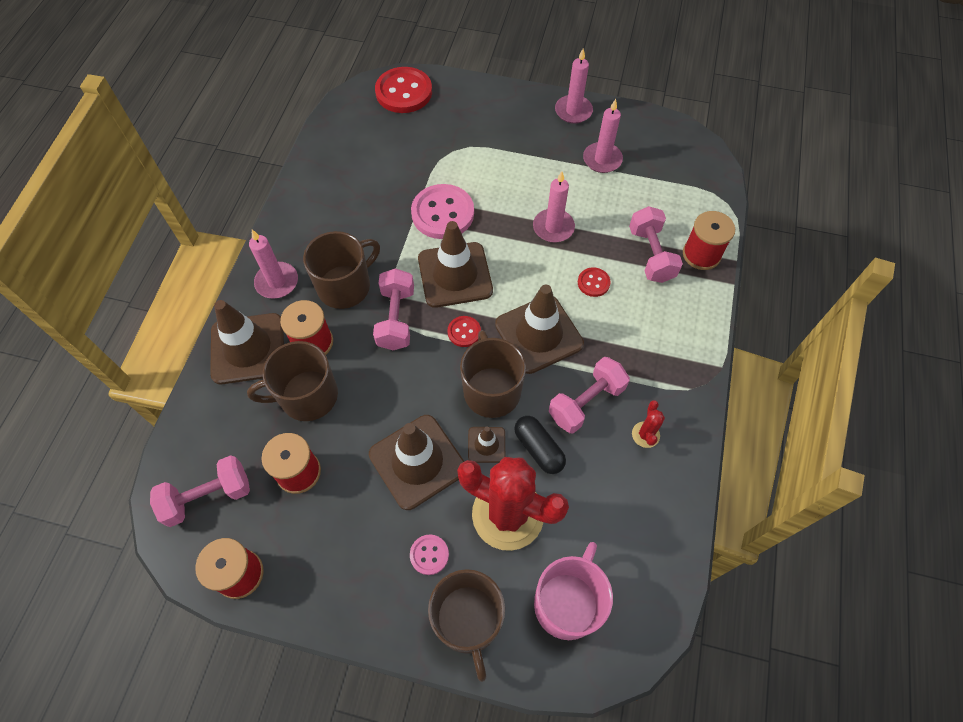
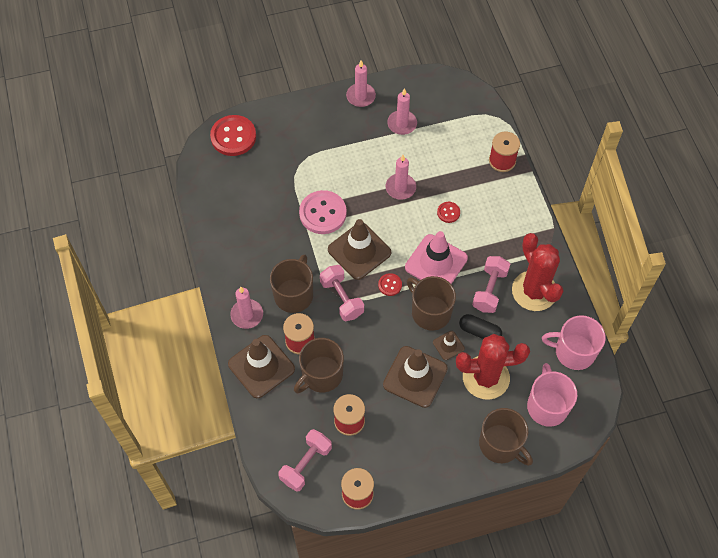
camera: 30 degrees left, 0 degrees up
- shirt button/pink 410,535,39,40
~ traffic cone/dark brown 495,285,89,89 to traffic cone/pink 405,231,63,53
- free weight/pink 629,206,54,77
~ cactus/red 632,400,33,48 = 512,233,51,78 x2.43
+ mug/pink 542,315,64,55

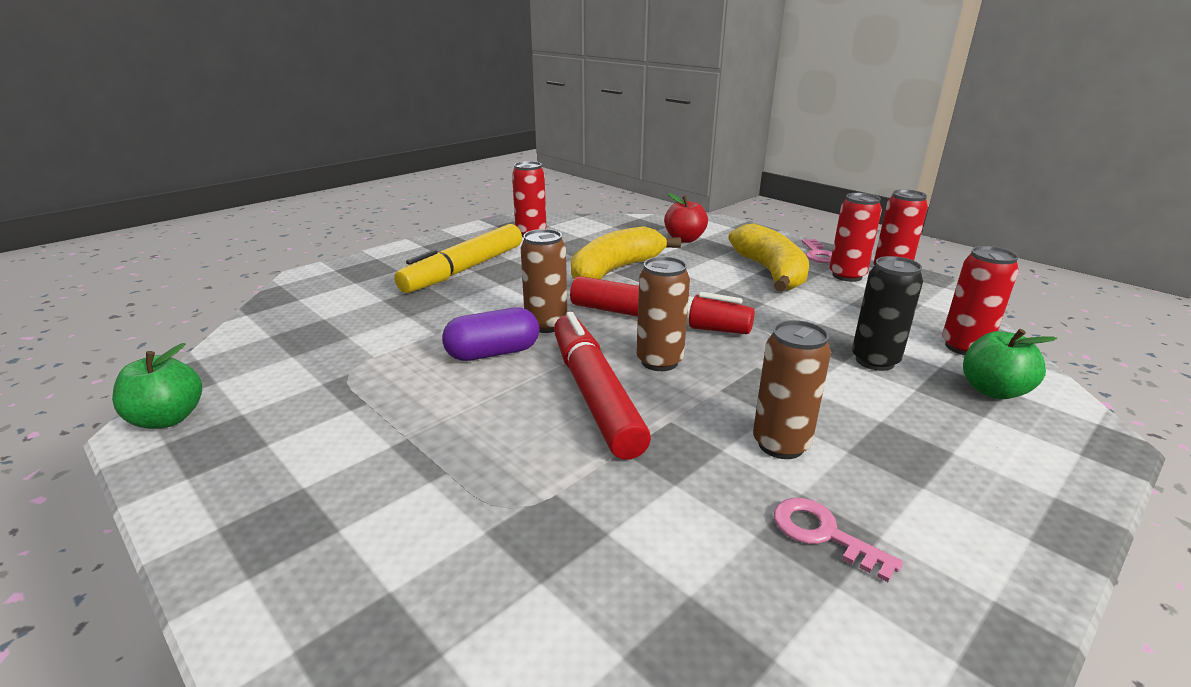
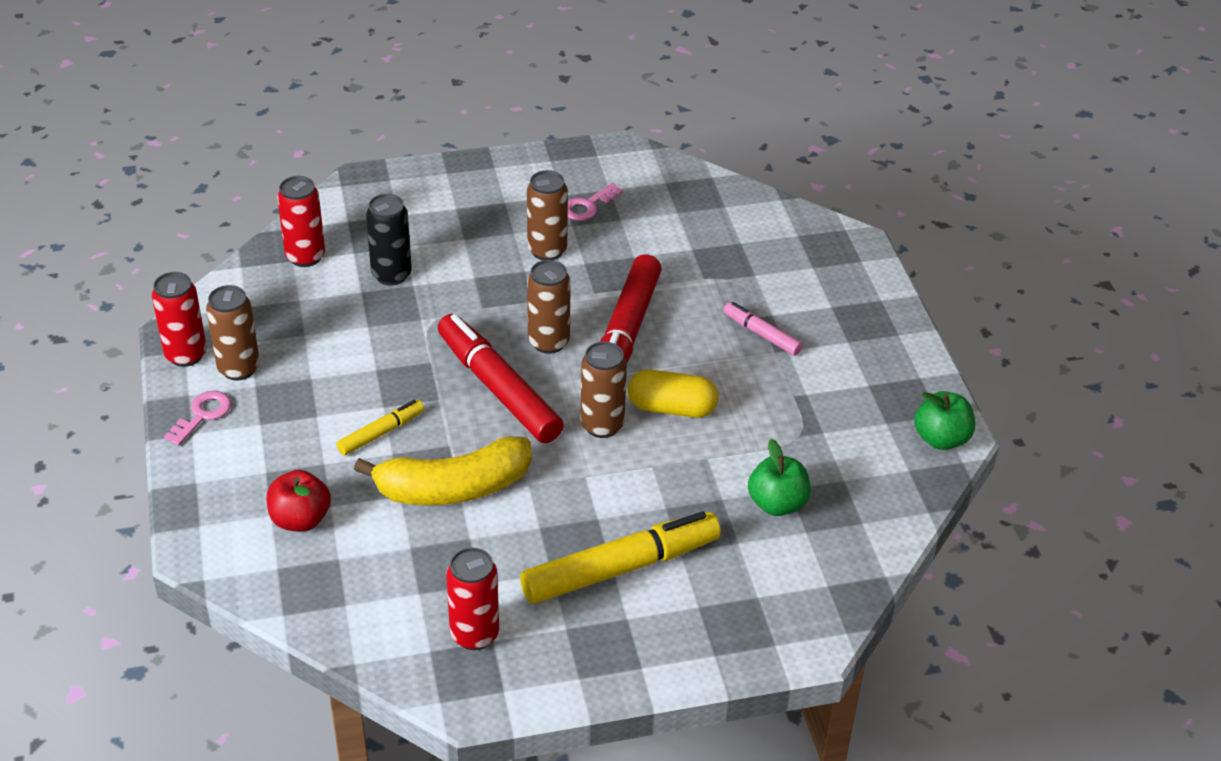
camera: 150 degrees left, 15 degrees up
~ capsule/purple 442,307,97,54 to capsule/bright yellow 628,369,90,49
- banana/bright yellow 728,223,81,69
~ key/pink 774,498,129,84 = 568,183,55,38 60 degrees clockwise
~ tin/red 830,193,52,89 to tin/dark brown 206,285,54,95
~ apple fruit/emerald 963,329,94,70 to 748,439,62,77
+ marker pen/bright yellow 337,400,87,56
+ marker pen/pink 723,302,80,54

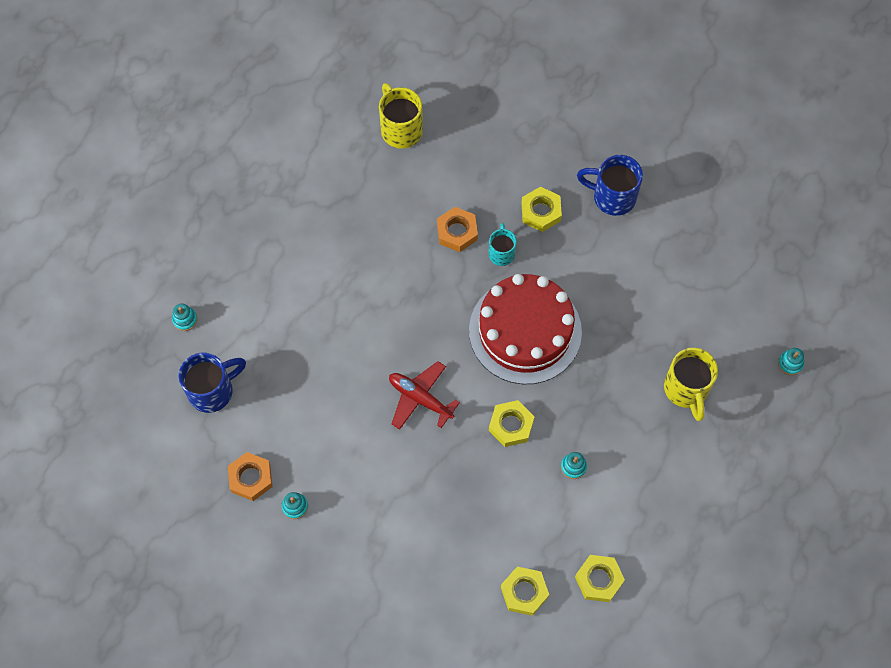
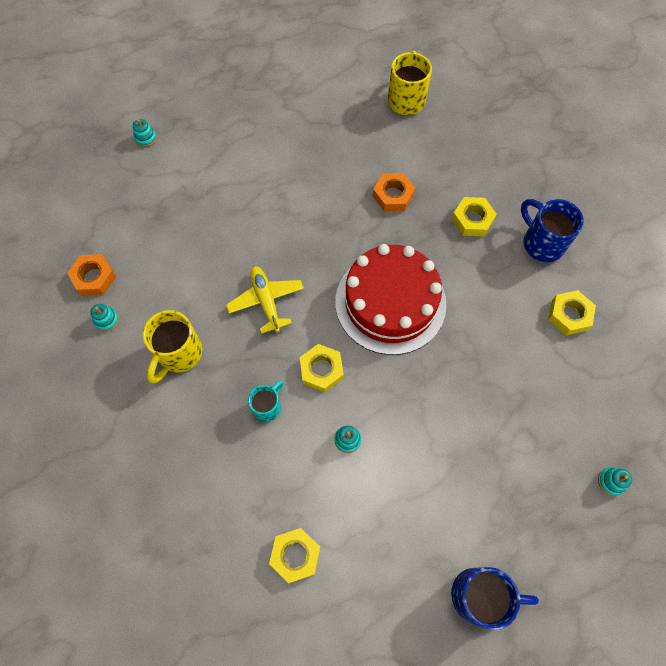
camera: 35 degrees right, 0 degrees up
~ mug/blue 179,353,67,60 to 451,567,88,63
~ plane/red 389,361,71,69 to plane/bright yellow 226,266,78,68
~ mug/aqua 488,223,29,43 to 248,381,35,41
~ hex nut/bright yellow 501,567,48,49 to 548,290,48,45
~ mug/bright yellow 664,348,54,73 to 143,310,60,73

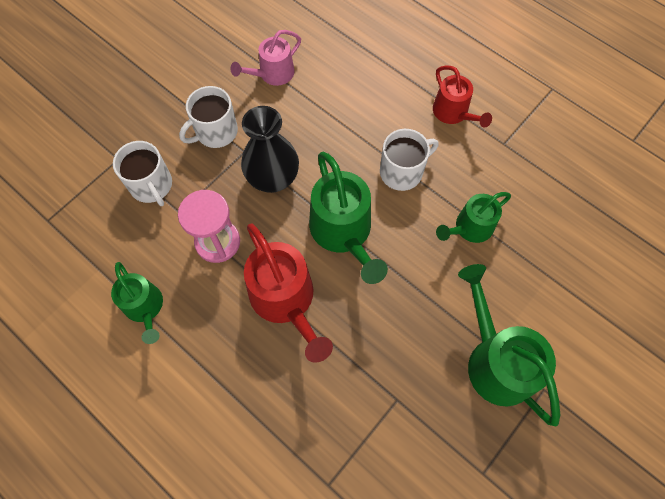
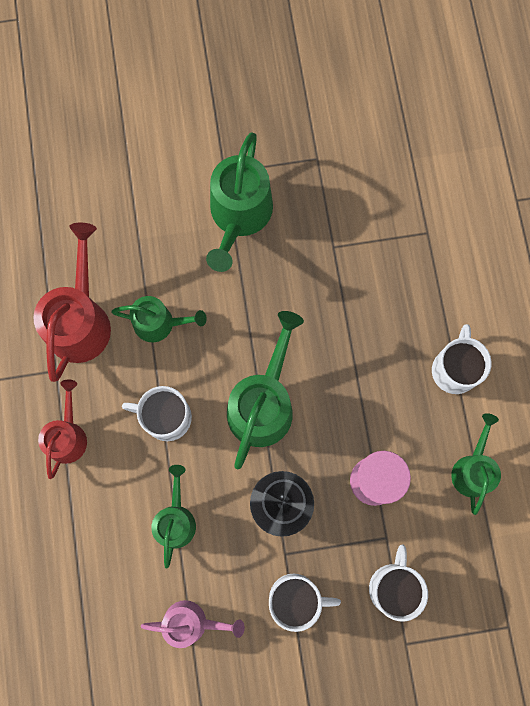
camera: 140 degrees left, 10 degrees up
~ watering can/red 244,224,89,139 to 33,223,78,159
+ watering can/emerald 151,465,45,103
+ mug/white 432,324,60,70

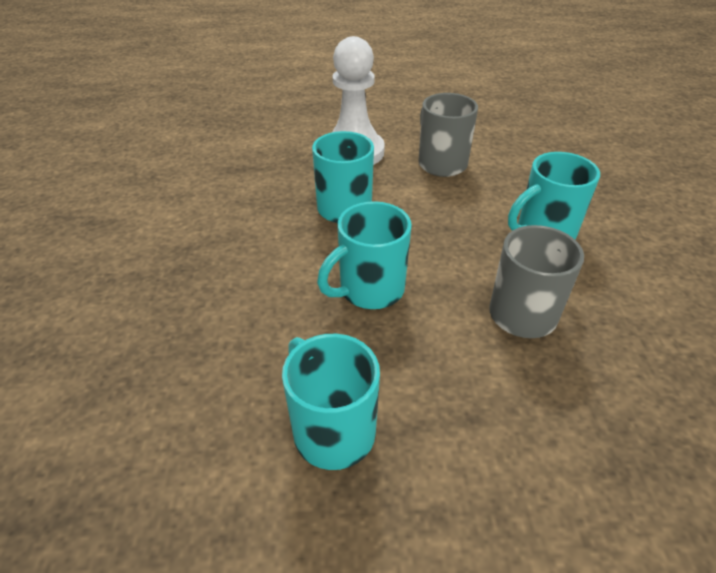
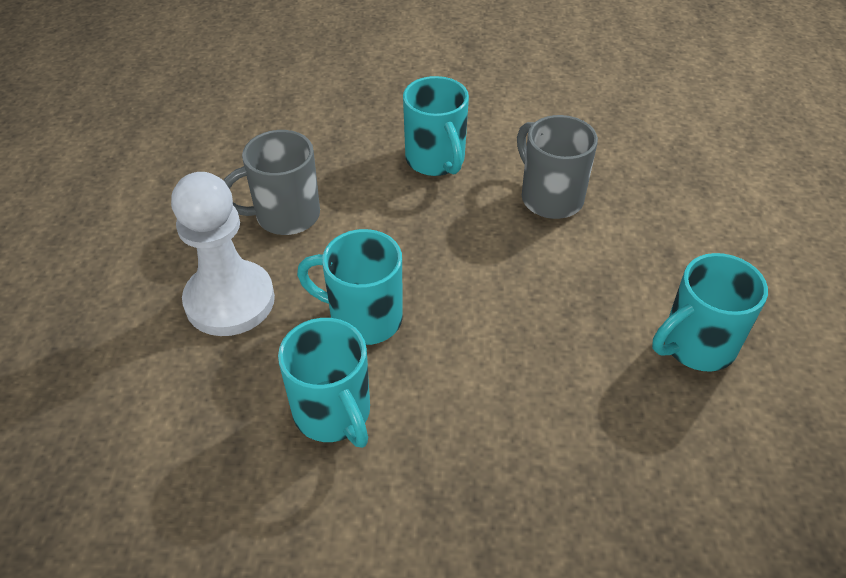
camera: 85 degrees left, 5 degrees up
~ mug/aqua 317,201,95,108 to 278,318,92,130

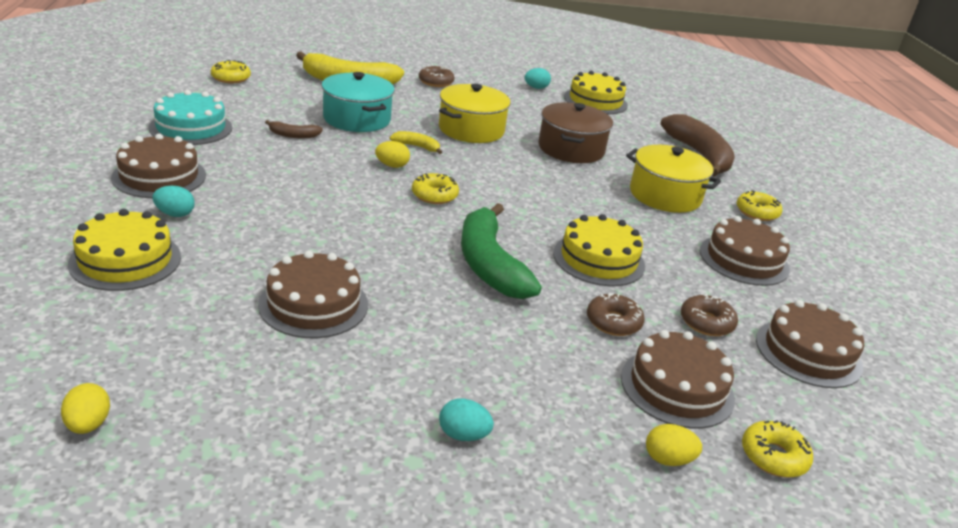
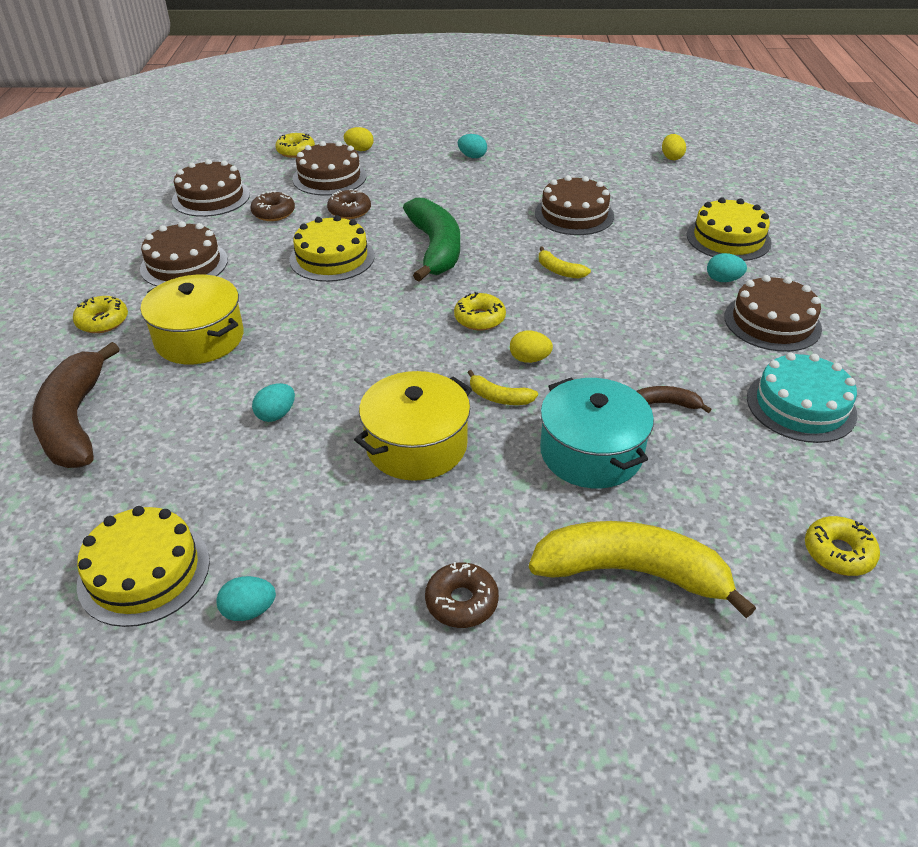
camera: 170 degrees left, 10 degrees up
~ cooking pot/dark brown 538,103,75,60 to egg shape/aqua 252,383,43,39
+ banana/bright yellow 539,247,52,32

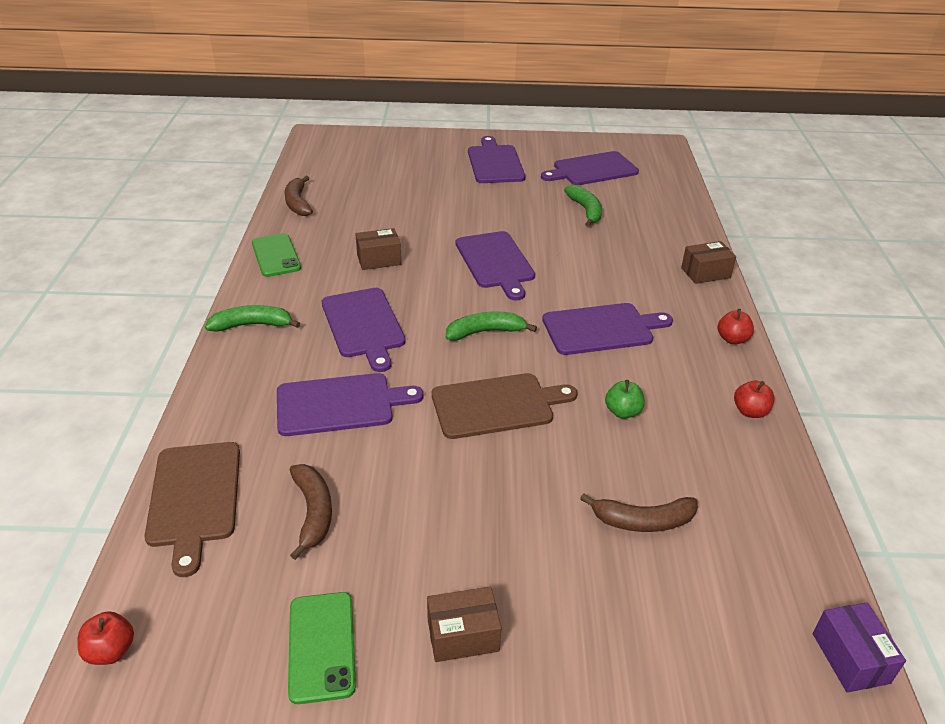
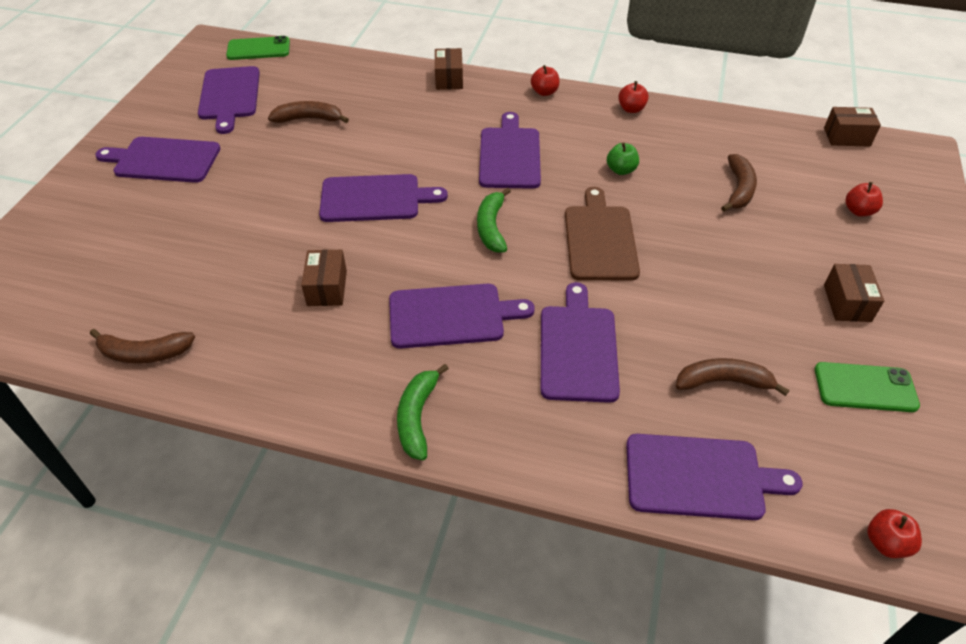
camera: 75 degrees left, 10 degrees up
~ chopping board/dark brown 144,442,96,135 to chopping board/purple 626,434,176,86
~ phone/emerald 252,233,49,44 to 226,36,64,24
~ banana/emerald 564,185,38,42 to banana/dark brown 268,101,81,22
~ box/purple 813,603,93,90 to box/dark brown 824,107,57,40
+ apple fruit/red 845,182,38,35

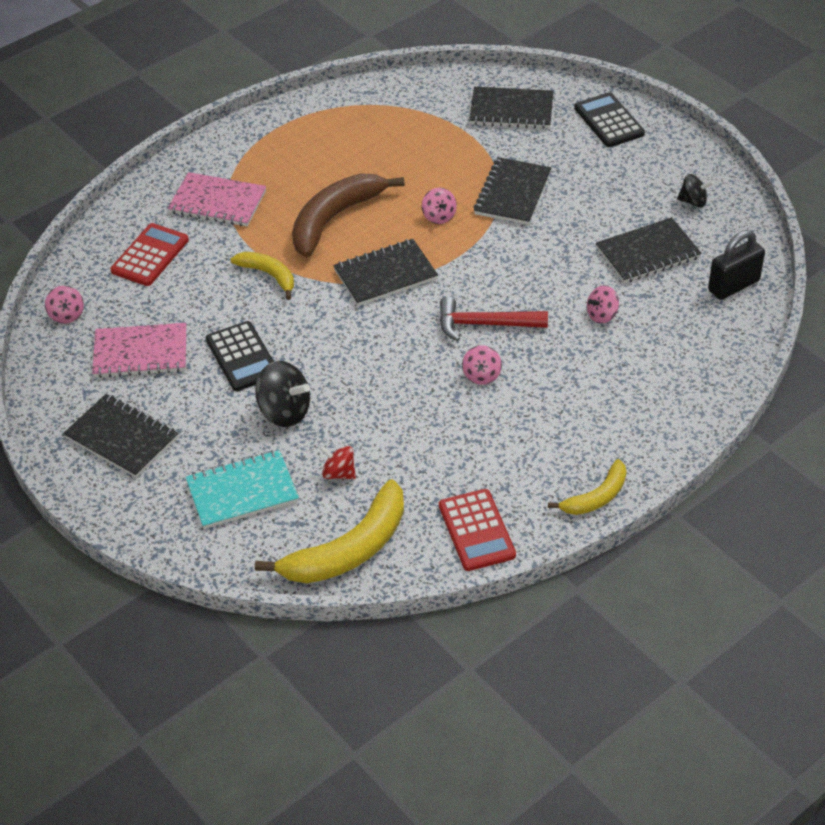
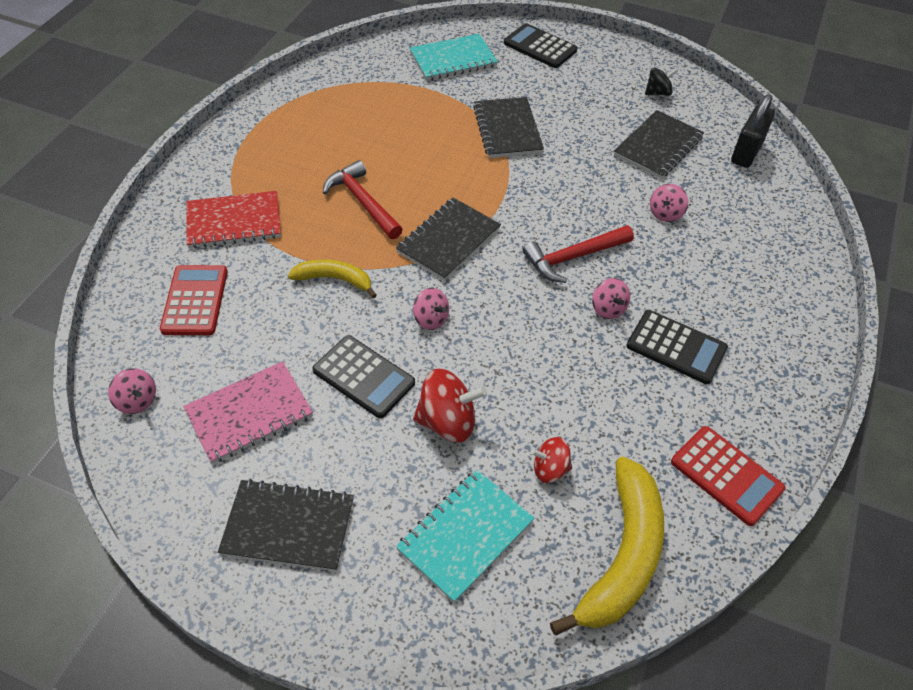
camera: 30 degrees left, 5 degrees up
~ exercise book/pink 168,172,98,54 to exercise book/red 186,191,95,58
~ toy top/ebony 255,361,55,66 to toy top/red 413,369,74,73
~ banana/dark brown 292,174,113,83 to carpenter's hammer/red 323,160,80,79
~ toy top/pink 422,188,35,36 to 413,288,36,42
~ exercise book/ebony 469,87,84,42 to exercise book/aqua 410,34,88,47
- banana/bright yellow 548,459,79,56
+ pocket calculator/ebony 626,310,102,74

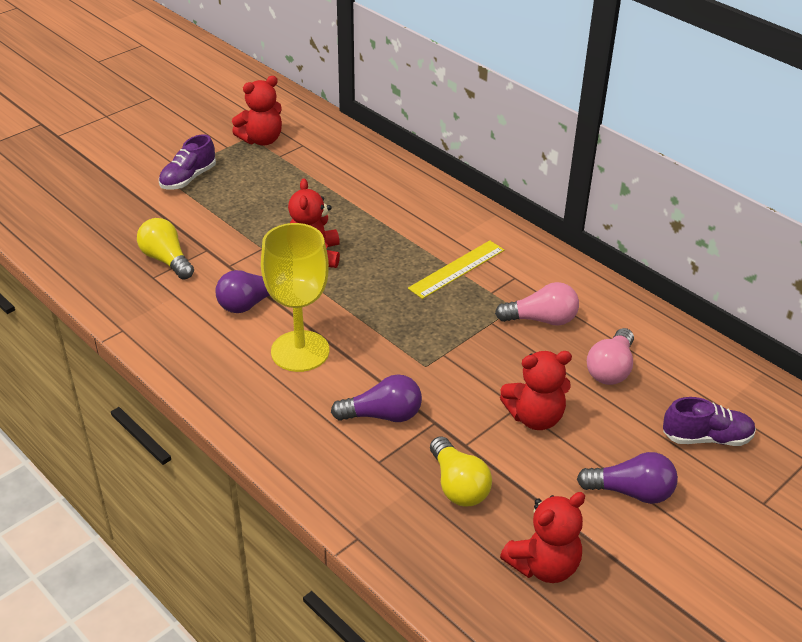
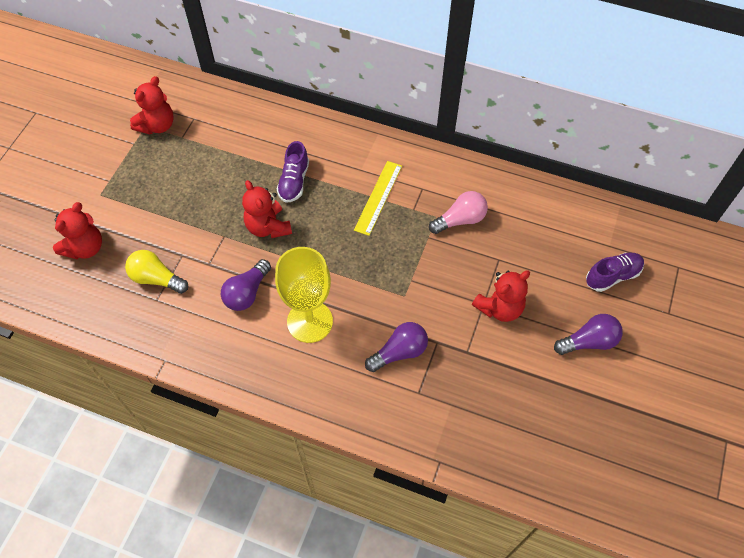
camera: 25 degrees left, 20 degrees up
~ sneaker/purple 159,134,57,55 to 277,141,32,62
- bulb/bright yellow 430,436,62,70
~ teddy bear/red 500,492,85,91 to 53,202,49,57
- bulb/pink 587,328,47,57

